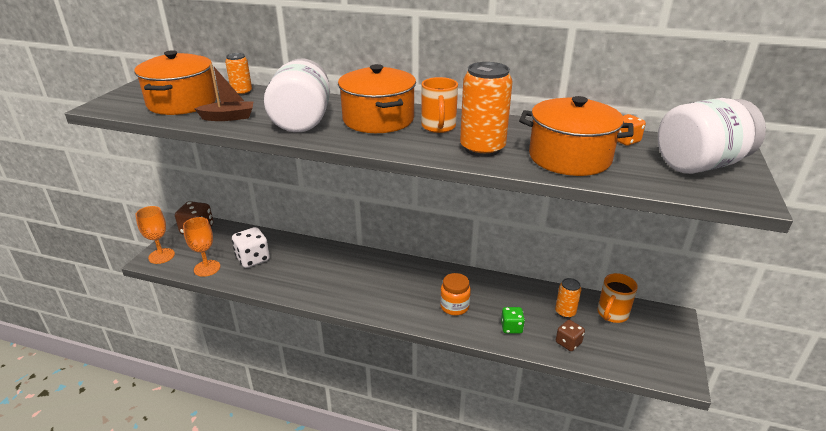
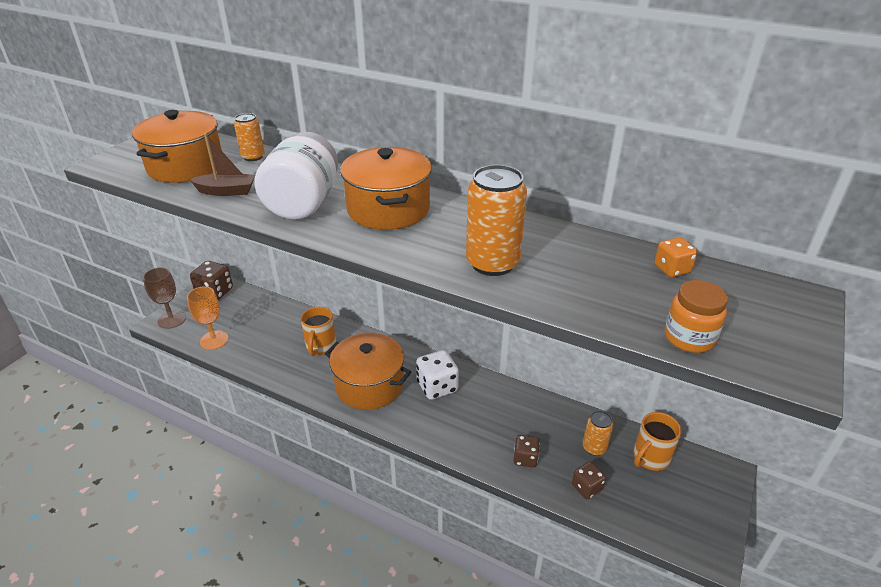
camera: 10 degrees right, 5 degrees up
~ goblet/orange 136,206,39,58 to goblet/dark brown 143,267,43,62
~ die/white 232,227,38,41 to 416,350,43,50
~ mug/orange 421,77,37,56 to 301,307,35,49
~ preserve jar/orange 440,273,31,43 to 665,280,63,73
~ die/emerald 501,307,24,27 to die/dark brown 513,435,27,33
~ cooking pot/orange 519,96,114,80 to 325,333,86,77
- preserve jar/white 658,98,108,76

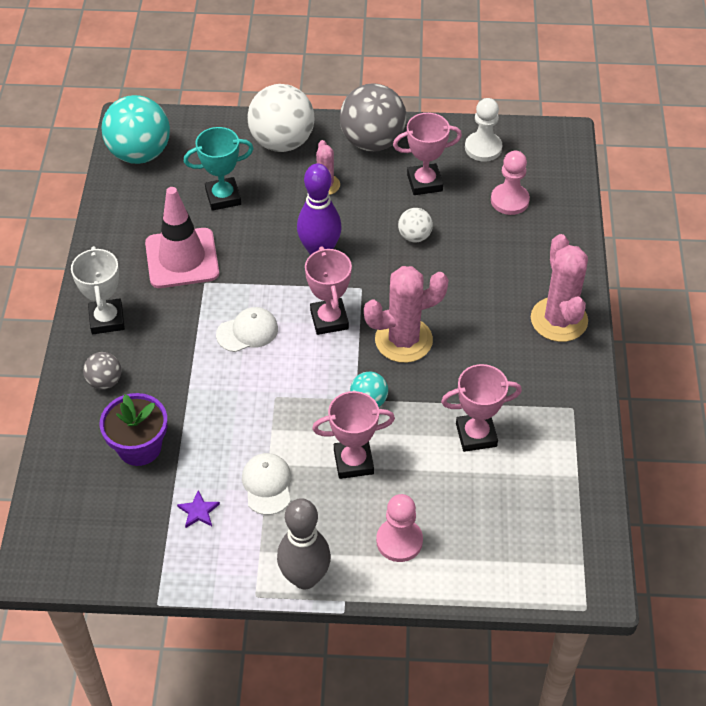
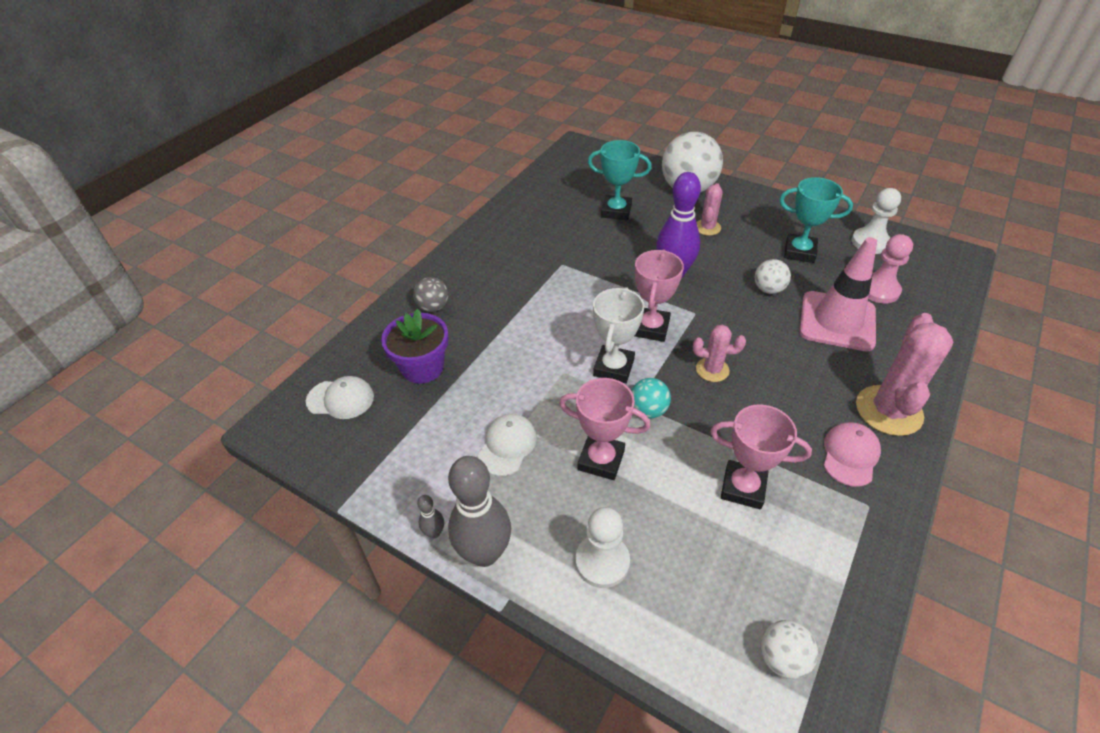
camera: 30 degrees right, 5 degrees down
~ prize cup/white 71,246,54,88 to 593,287,52,96
- sphere/aqua 101,95,69,69
~ traffic cone/pink 145,187,74,101 to 799,237,78,115
- five-pointed star/purple 177,490,43,38
~ peaked cap/white 216,307,62,45 to 306,376,68,43
- sphere/ash-grey 340,83,67,69
~ cactus/pink 364,266,84,97 = 693,325,53,57 x0.55
~ game pawn/pink 376,494,47,68 to game pawn/white 575,507,55,81
~ prize cup/pink 393,113,69,82 to prize cup/aqua 779,177,74,86
+ tenpin/ash-grey 417,495,27,43
+ sphere/white 760,620,58,59
+ peaked cap/pink 824,422,57,65

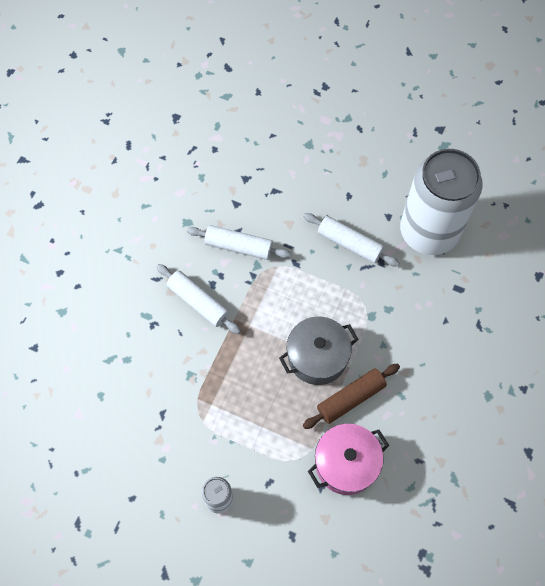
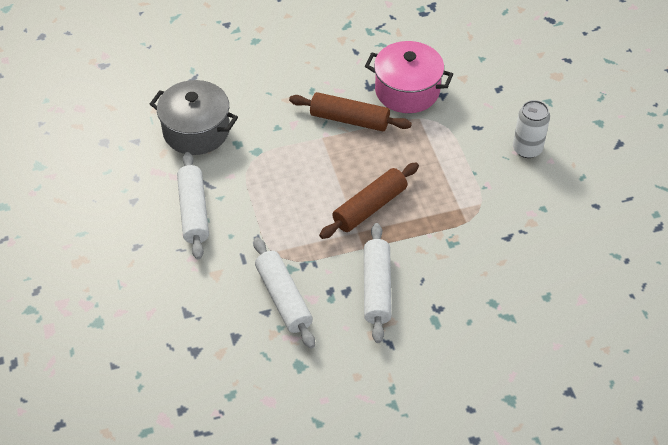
camera: 130 degrees left, 15 degrees down
~ cooking pot/ash-grey 279,316,79,69 to 150,80,88,75
- tin/white 400,149,83,106
+ pastry roller/dark brown 319,162,100,77

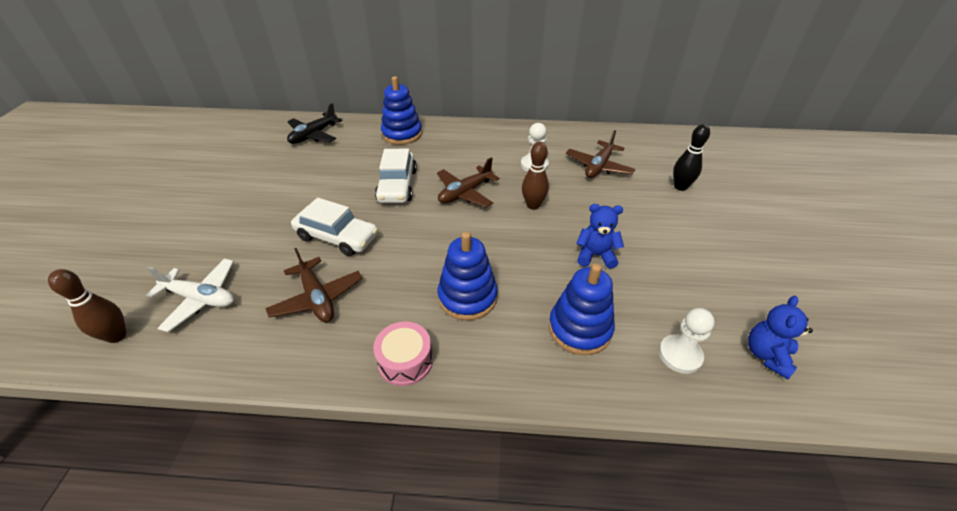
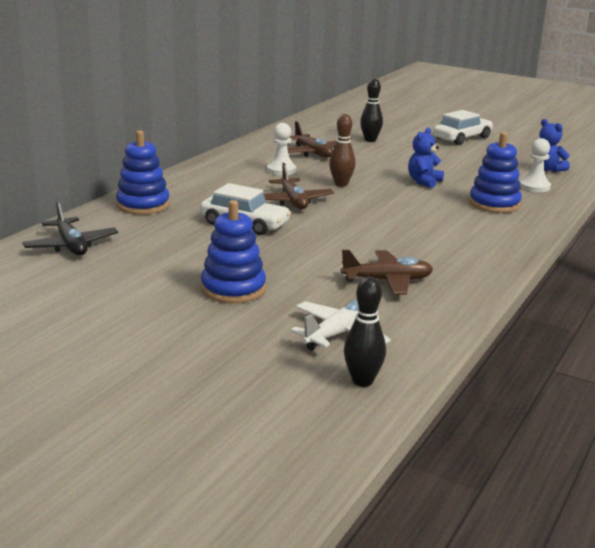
camera: 65 degrees left, 20 degrees down
~ tenpin/dark brown 48,269,79,74 to tenpin/ebony 344,277,42,110
~ automobile/white 291,197,87,59 to 433,110,60,35
- toy drum/pink 373,322,60,64
~ stacking rings/blue 437,232,61,89 to 201,200,65,103

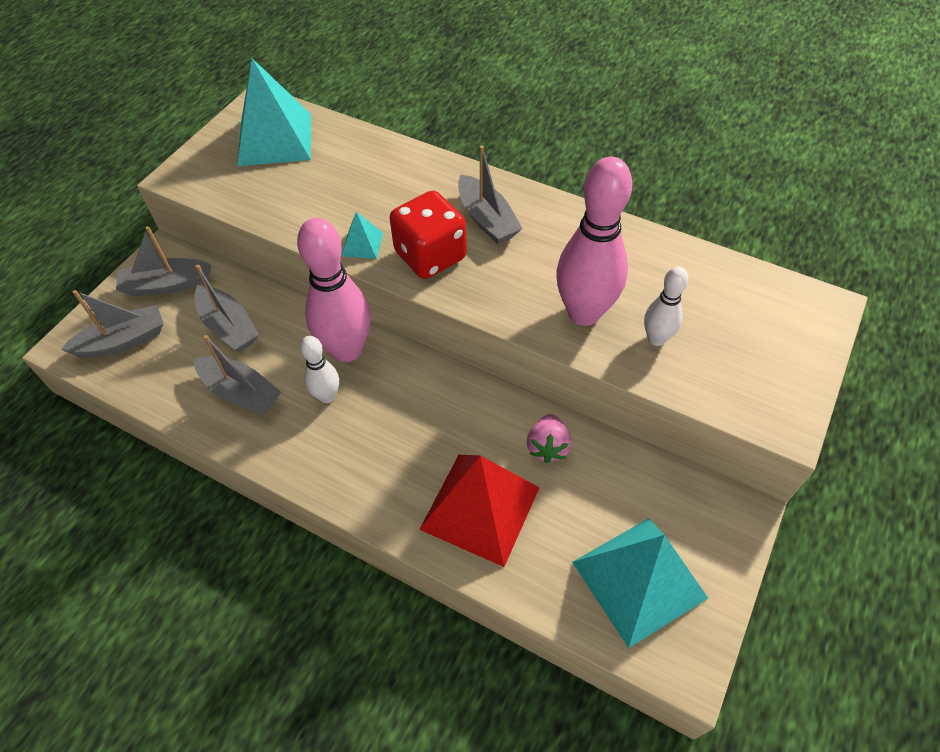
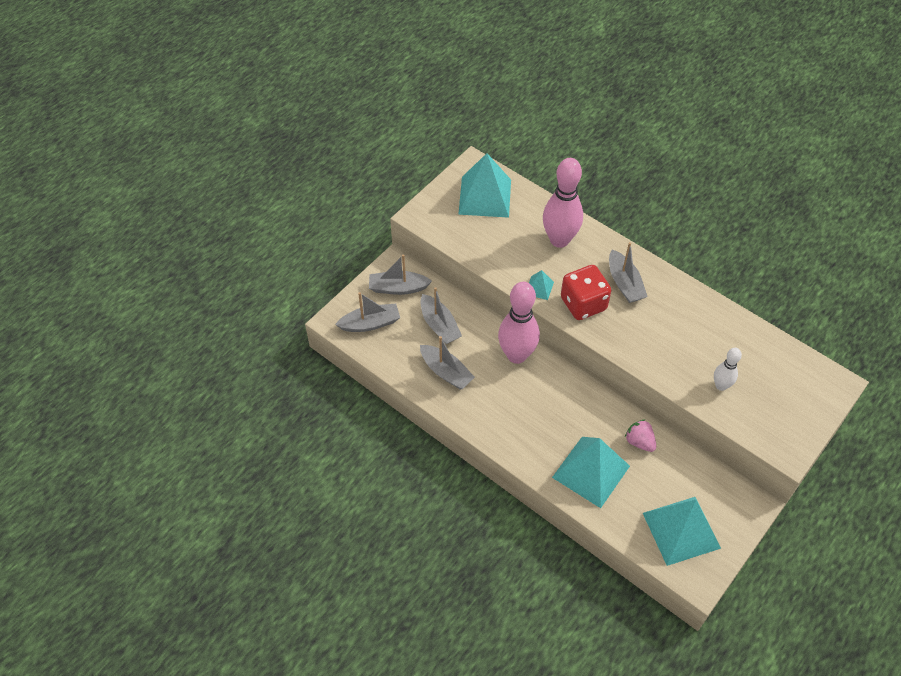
camera: 10 degrees right, 0 degrees up
- tenpin/white 300,336,39,67
~ pyramid/red 419,455,121,112 to pyramid/aqua 552,437,78,71
~ toy strawberry/pink 527,414,45,49 = 625,420,31,32 120 degrees clockwise
~ tenpin/pink 556,157,76,169 to 543,158,40,90

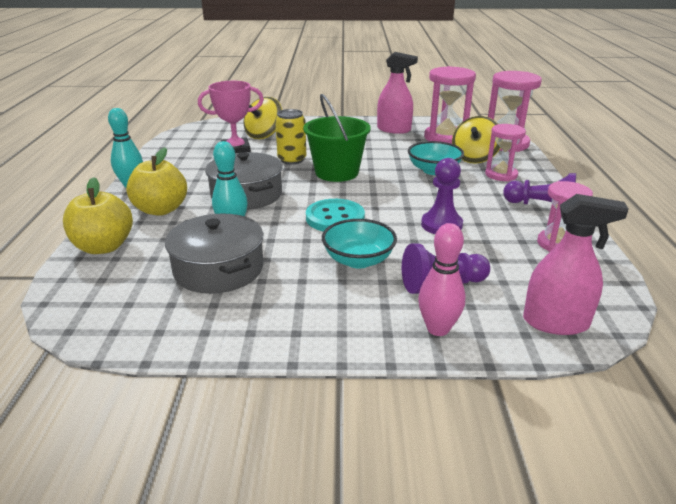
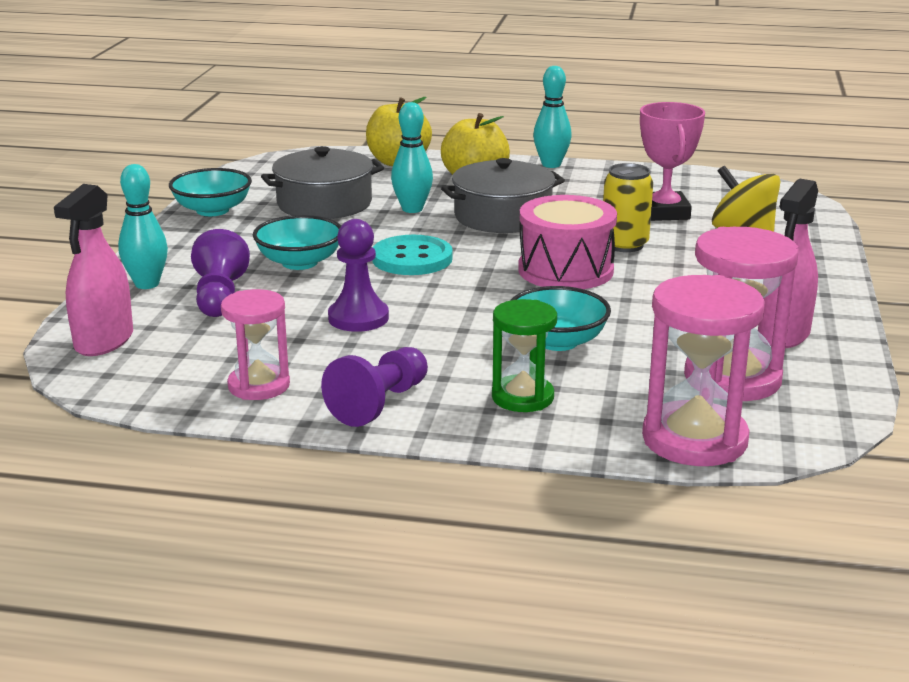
camera: 100 degrees right, 5 degrees down
~ sand bucket/emerald 303,94,68,88 to toy drum/pink 518,195,99,94
~ tenpin/pink 418,223,47,113 to tenpin/aqua 118,164,50,125
- toy top/bright yellow 452,116,49,48
~ hourglass/pink 485,124,41,57 to hourglass/emerald 492,299,65,113
+ serving bowl/aqua 169,168,83,48

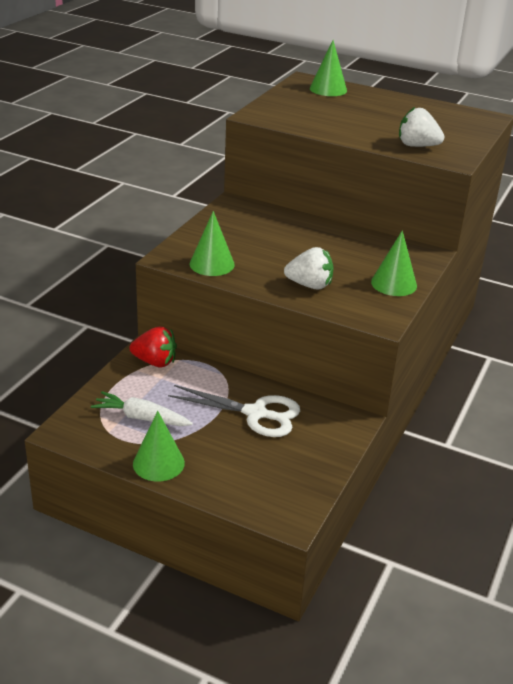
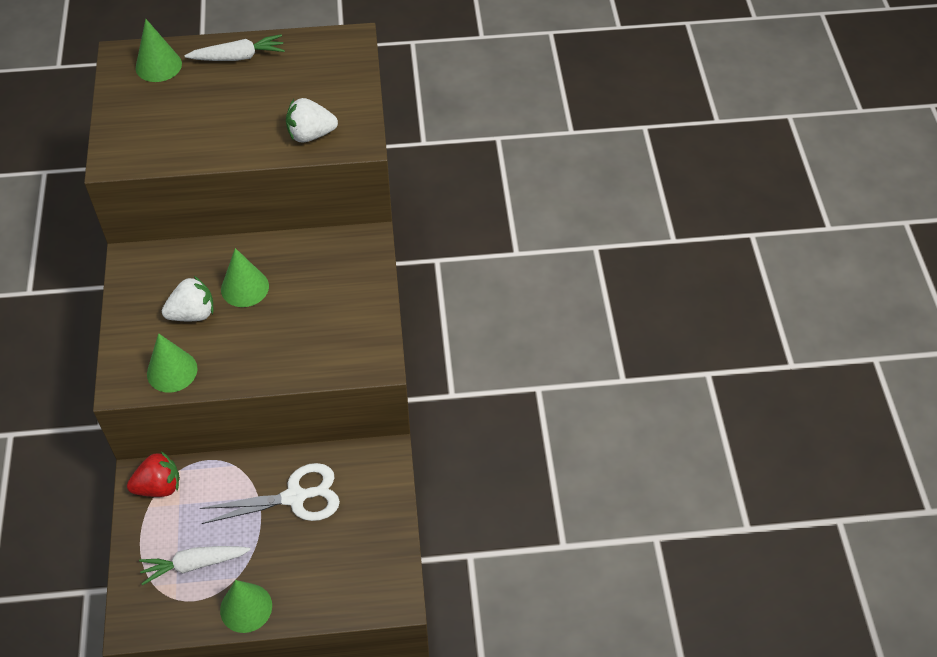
camera: 30 degrees left, 20 degrees up
~ toy strawberry/white 284,247,49,43 to 162,276,52,45
~ cone shape/emerald 371,230,46,66 to 221,248,48,59
+ toy carrot/white 184,34,101,27

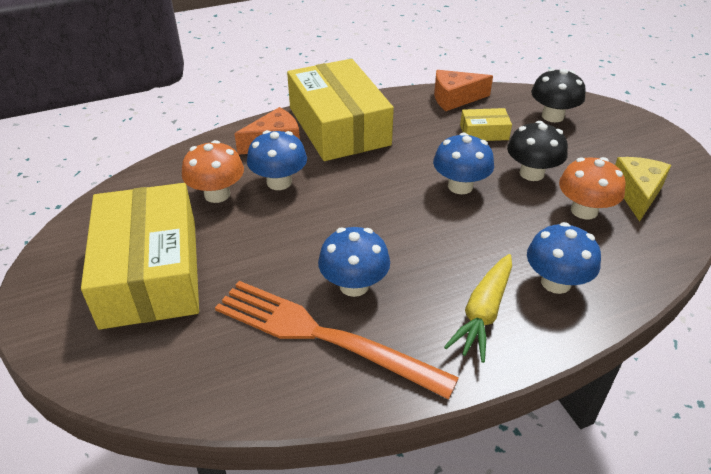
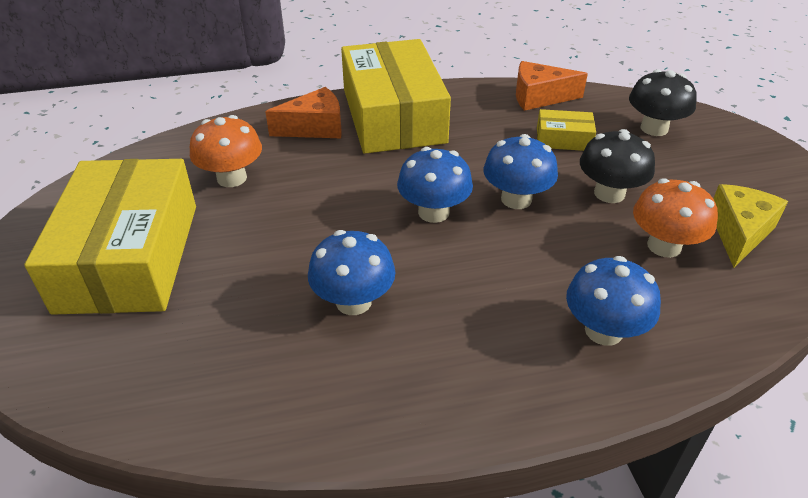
camera: 10 degrees right, 0 degrees up
- table fork/orange 215,281,244,119
~ toadstool/blue 247,130,60,60 to 397,147,76,76
- toy carrot/bright yellow 444,254,68,109

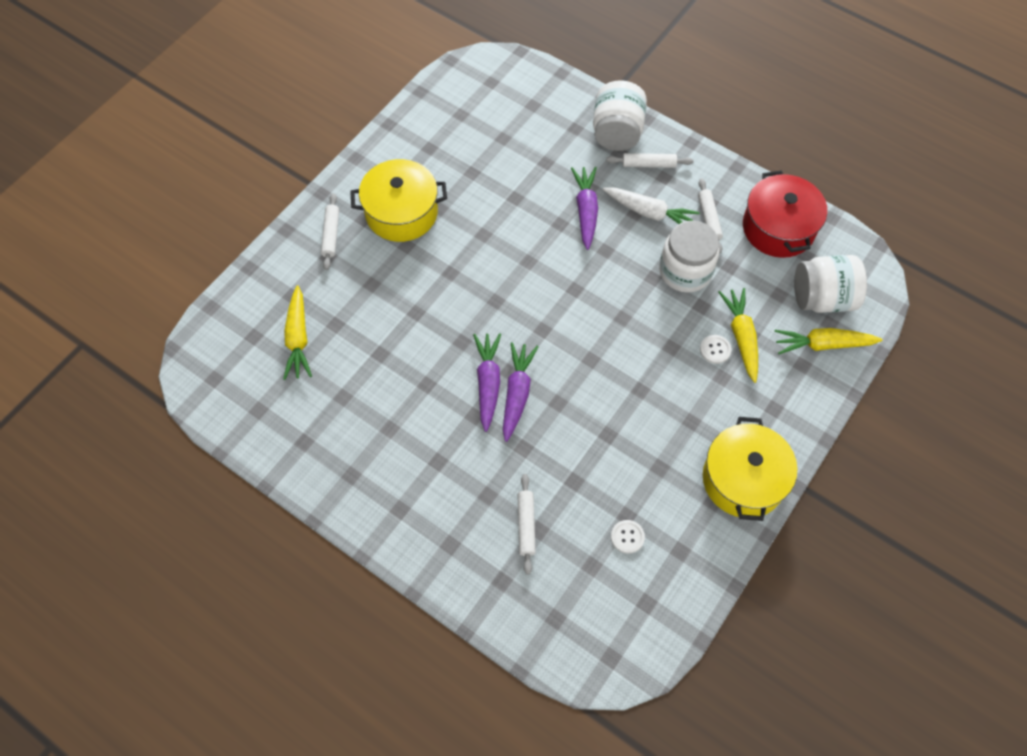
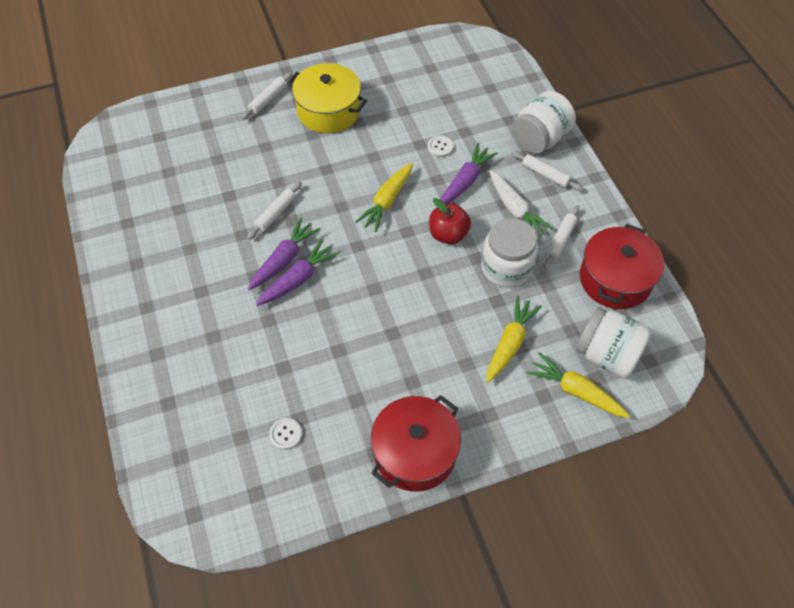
camera: 35 degrees right, 5 degrees down
~ toy carrot/bright yellow 283,285,29,95 to 355,163,58,69
~ pastry roller/white 518,474,18,101 to 247,181,55,59
~ shirt button/white 700,335,31,29 to 428,135,26,22
~ cooking pot/bright yellow 703,417,94,104 to cooking pot/red 371,395,90,97
+ apple fruit/red 429,198,42,46

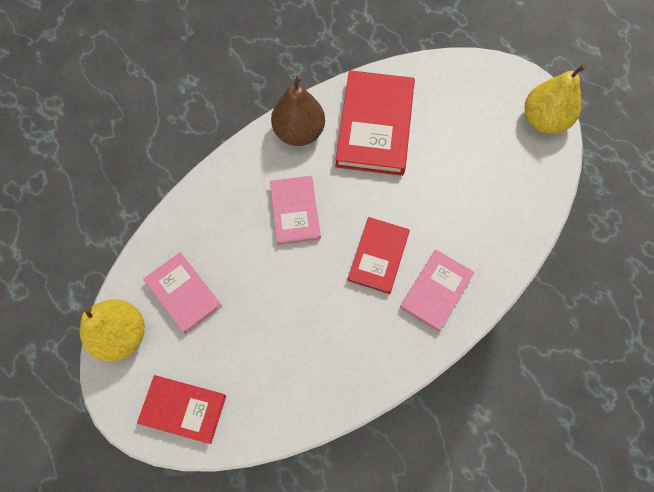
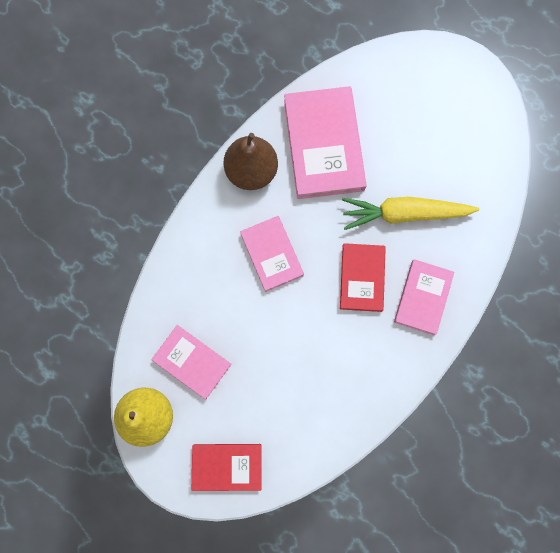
camera: 15 degrees left, 10 degrees up
~ hardback/red 335,70,80,106 to hardback/pink 284,86,83,113
- pear/bright yellow 525,64,61,70
+ toy carrot/bright yellow 342,197,137,33

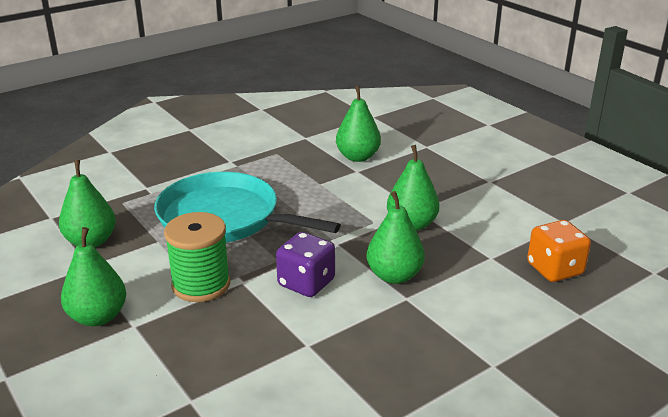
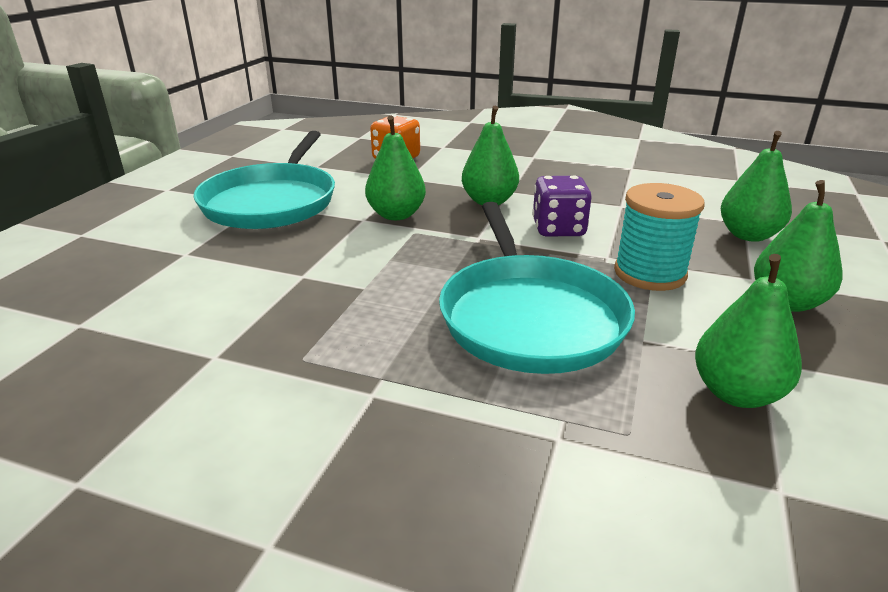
camera: 125 degrees left, 0 degrees up
~ spool/emerald 164,212,66,90 to spool/aqua 614,183,91,108
~ pear/emerald 336,86,45,76 to 721,131,71,111
+ pan/aqua 193,131,142,98

